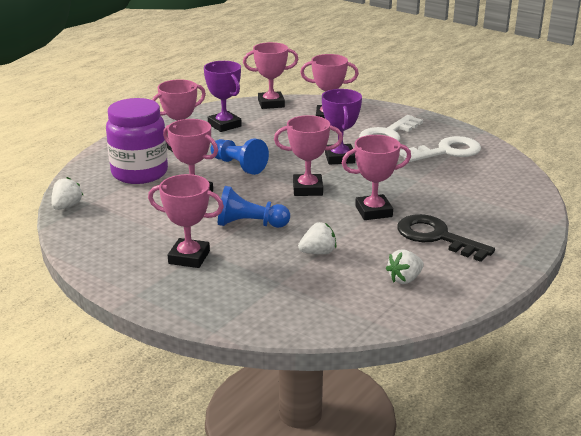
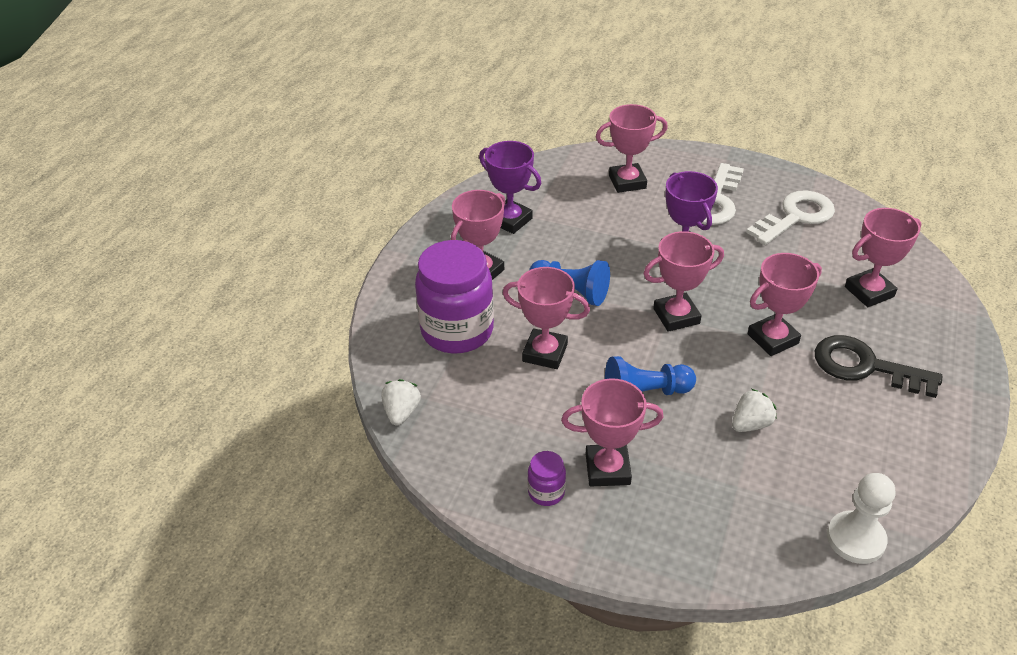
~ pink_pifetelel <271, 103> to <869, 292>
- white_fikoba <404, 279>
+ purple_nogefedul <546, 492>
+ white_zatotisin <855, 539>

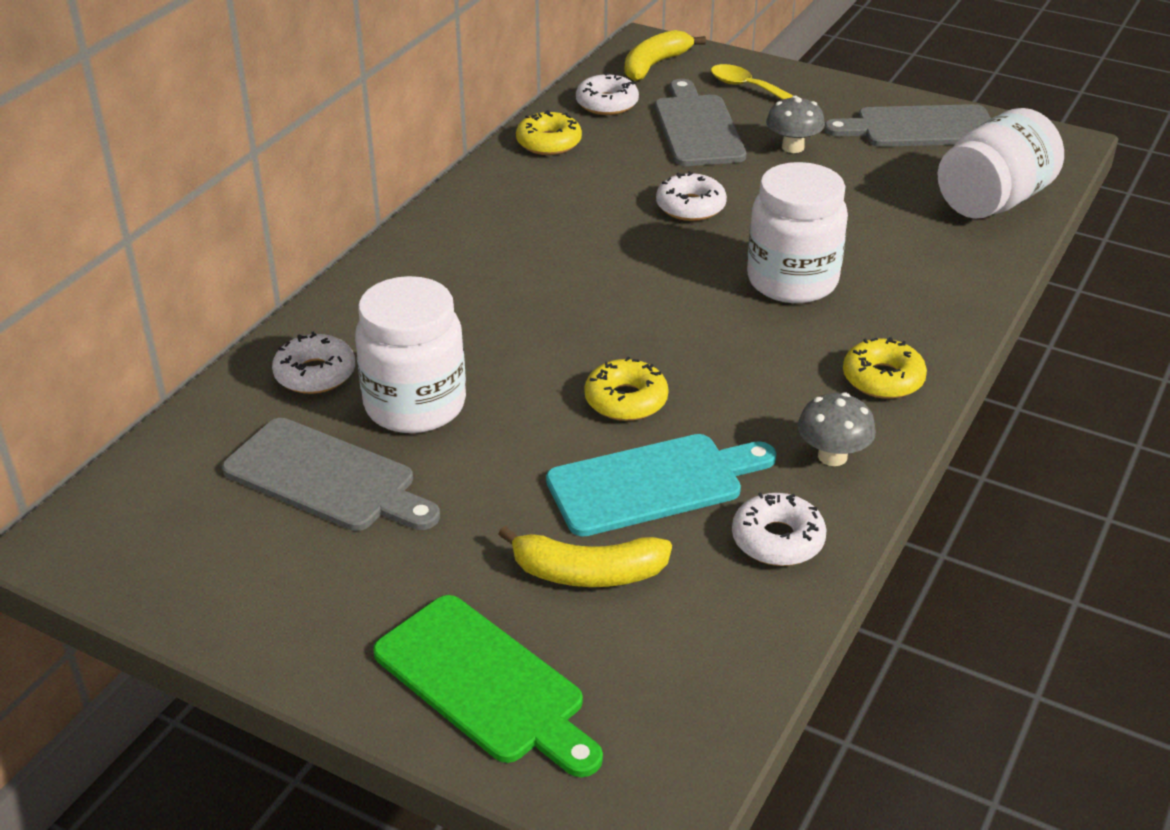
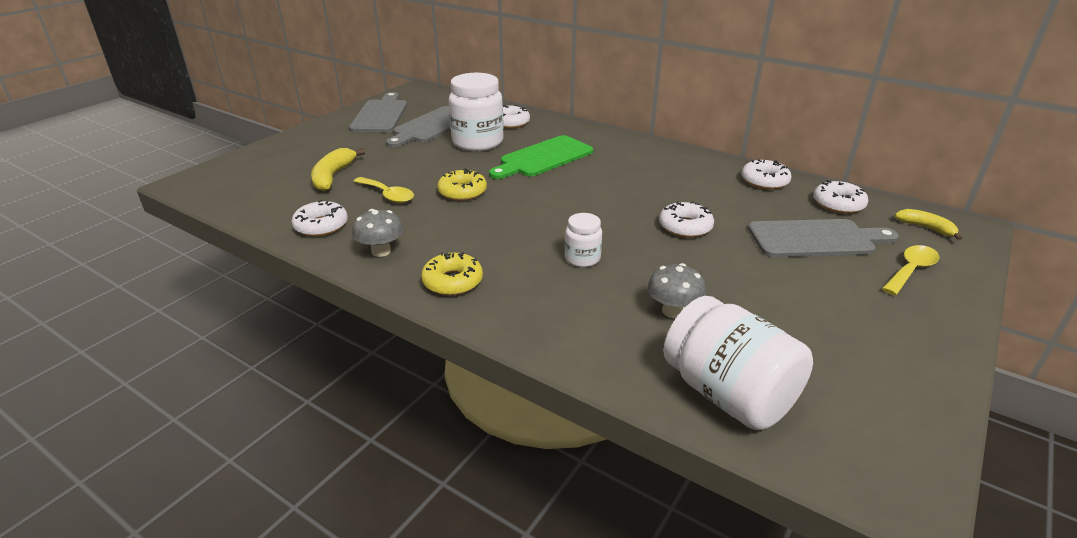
~ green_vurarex <485, 683> to <543, 158>
~ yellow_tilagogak <549, 143> to white_tilagogak <764, 181>
~ turquoise_vurarex <652, 483> to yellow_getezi <388, 195>
~ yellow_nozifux <654, 65> = <926, 228> x0.64
~ white_nogefedul <792, 281> = <582, 258> x0.51
~ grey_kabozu <793, 147> to <673, 311>
~ grey_vurarex <919, 128> to <380, 115>

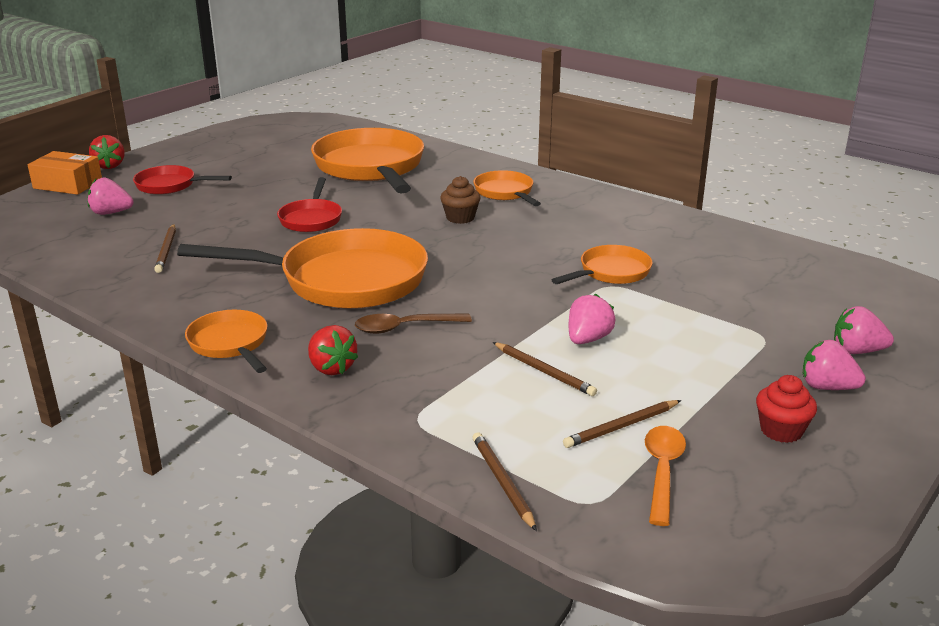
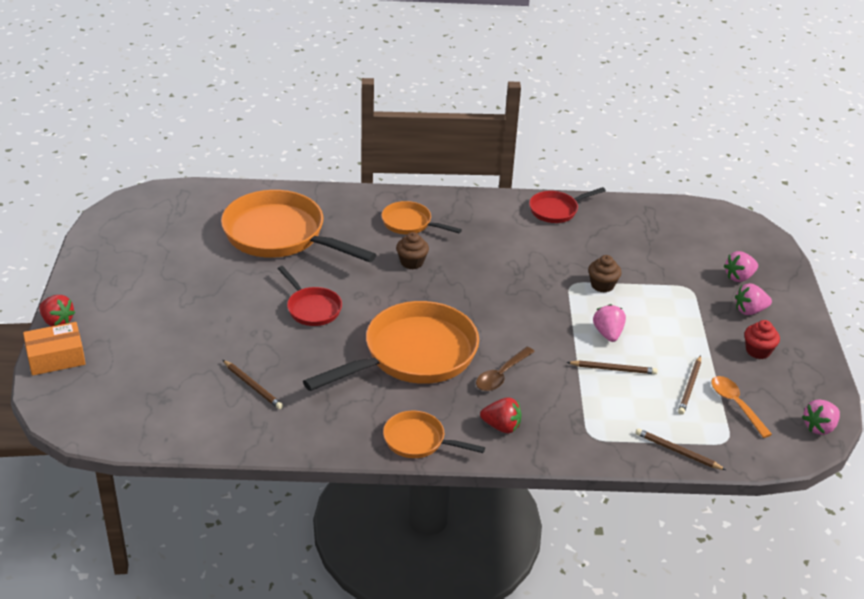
~ pink_fikoba <111, 213> to <819, 427>
~ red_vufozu <170, 185> to <556, 210>
- orange_vufozu <611, 272>
+ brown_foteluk <602, 285>

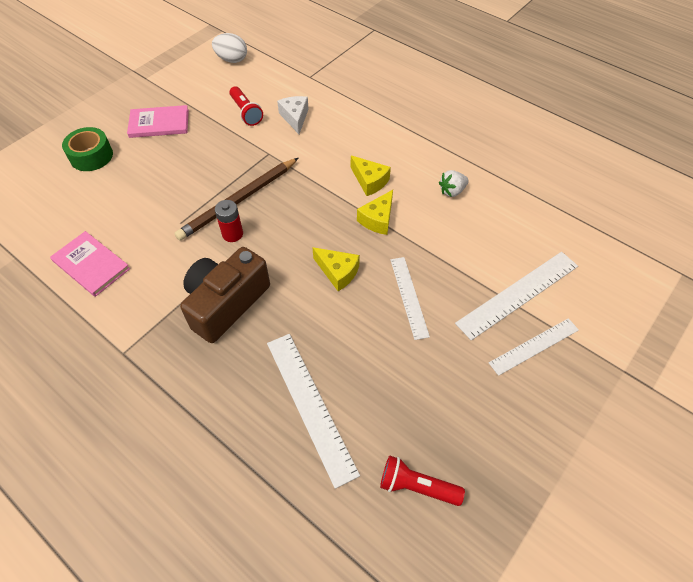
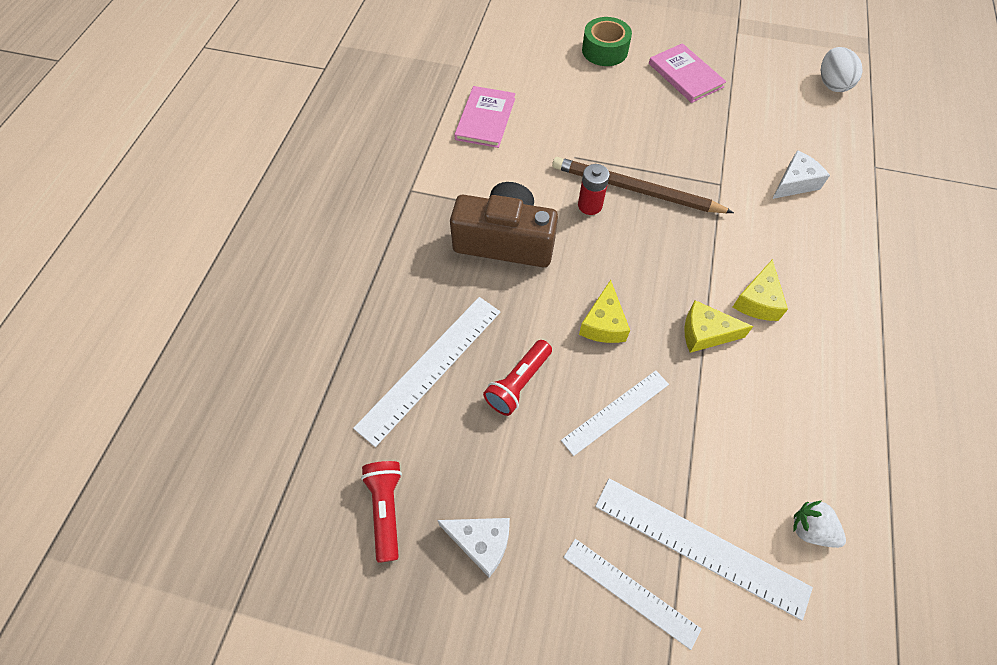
~ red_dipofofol <246, 112> to <518, 383>
~ white_fikoba <452, 191> to <810, 529>
+ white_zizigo <481, 542>

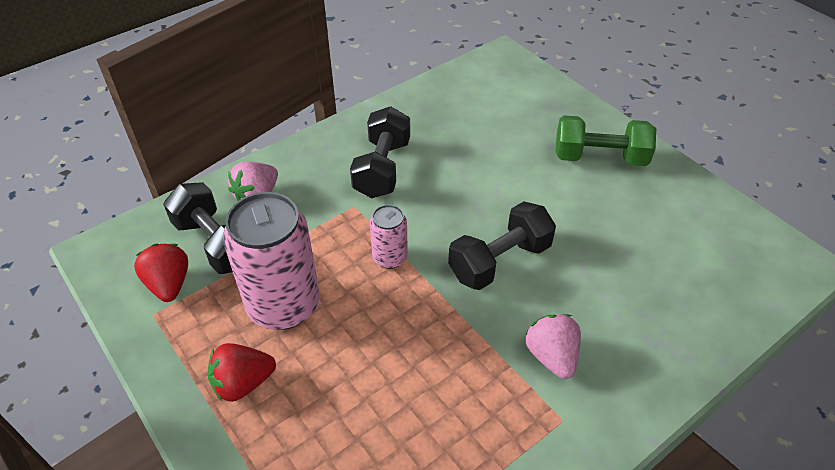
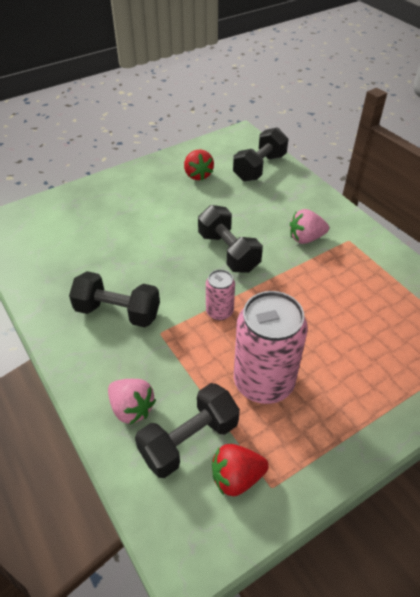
~ red_fikoba <243, 383> to <198, 175>
- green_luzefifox <599, 158>
+ black_luzefifox <259, 167>

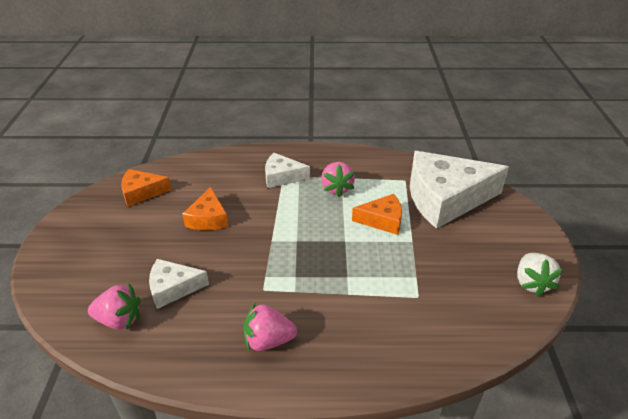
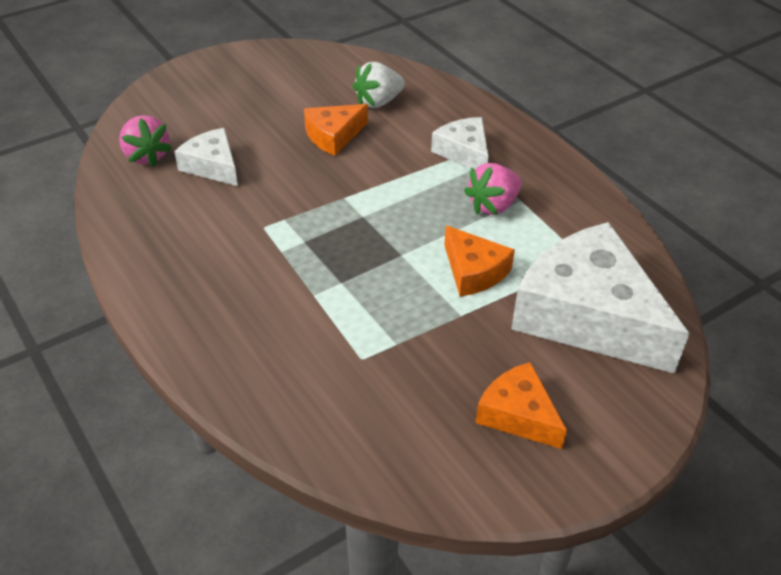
~ orange_zizigo <142, 192> to <518, 414>
- pink_fikoba <268, 341>
~ white_fikoba <532, 283> to <378, 102>

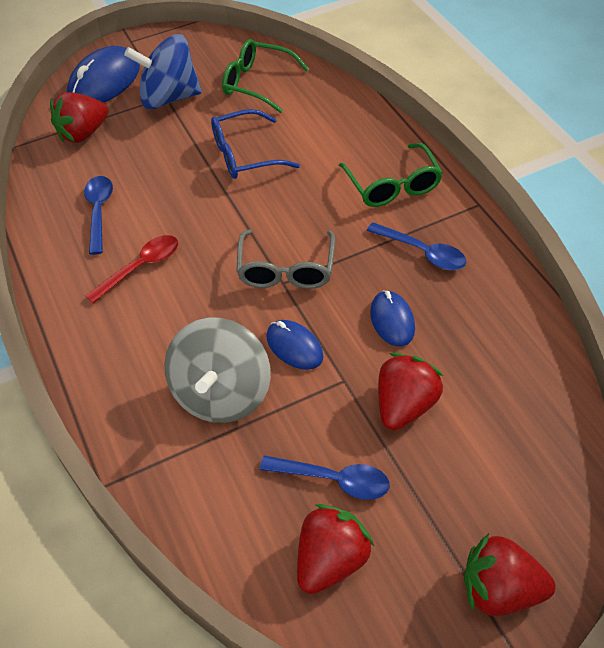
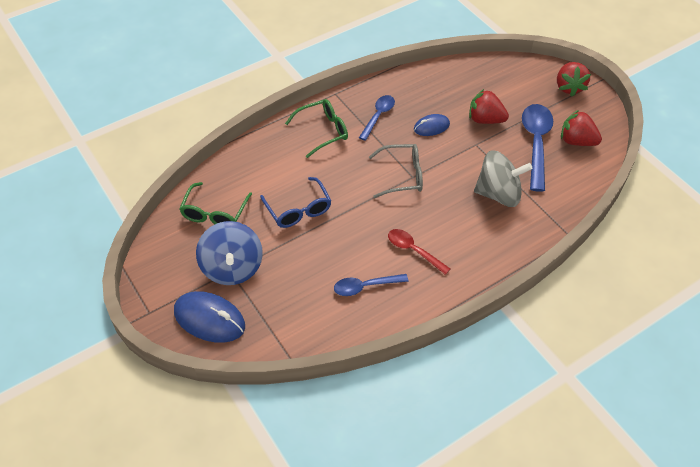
- red_fikoba <83, 133>
~ blue_getezi <334, 479> = <536, 143> x1.69
- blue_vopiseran <294, 347>

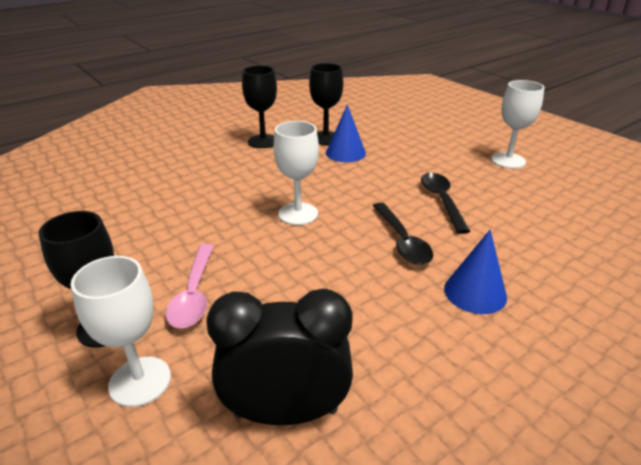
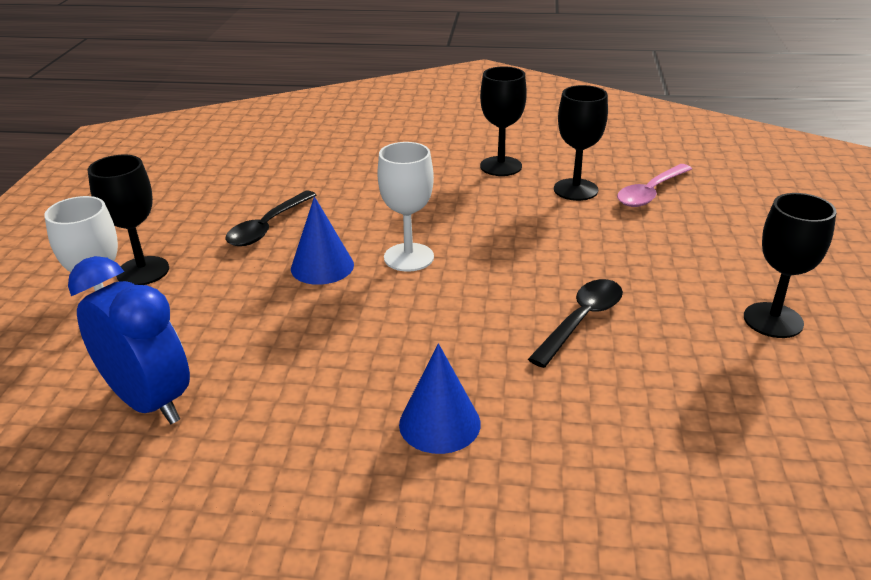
~ pink_getezi <194, 294> to <650, 193>
~ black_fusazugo <286, 412> to blue_fusazugo <149, 402>
~ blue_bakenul <345, 153> to <322, 266>
~ black_getezi <402, 241> to <268, 227>
~ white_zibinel <508, 160> to black_zibinel <773, 320>

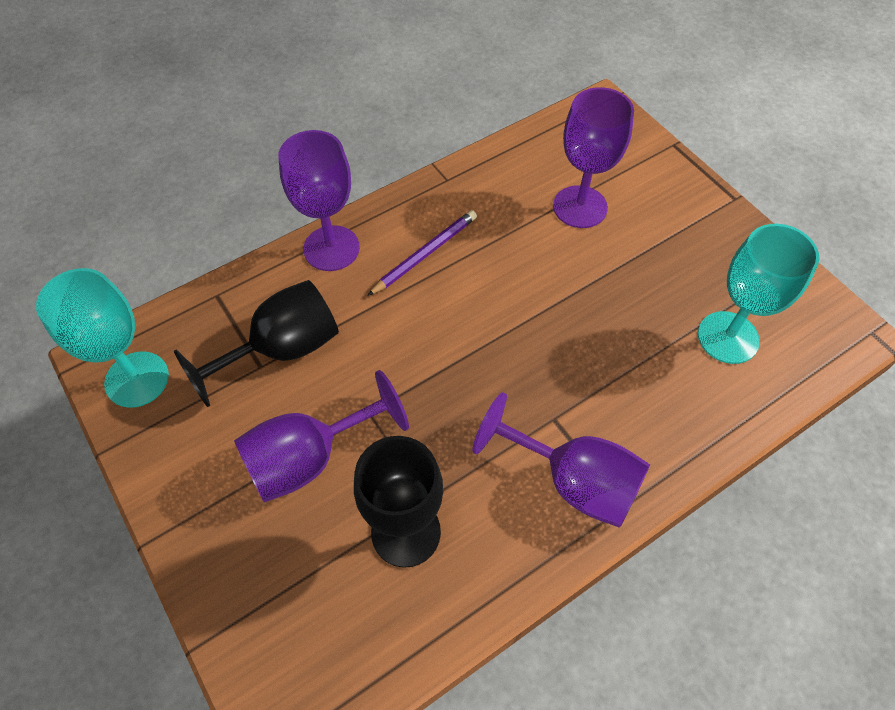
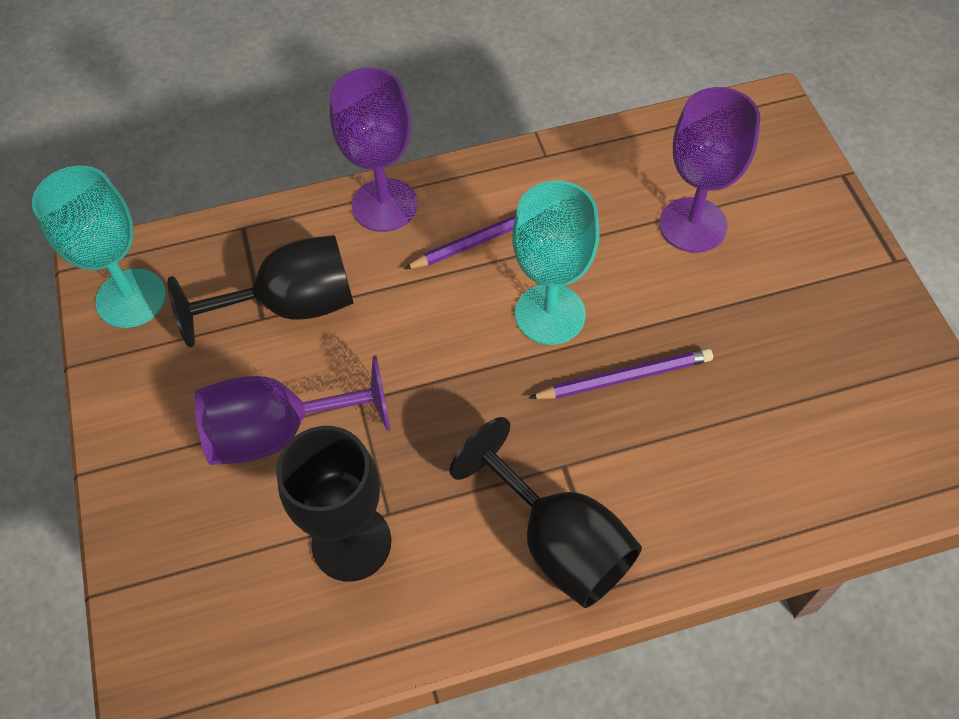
~ purple_zibinel <573, 481> to black_zibinel <559, 542>
~ turquoise_zibinel <728, 337> to <550, 314>
+ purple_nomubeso <624, 377>

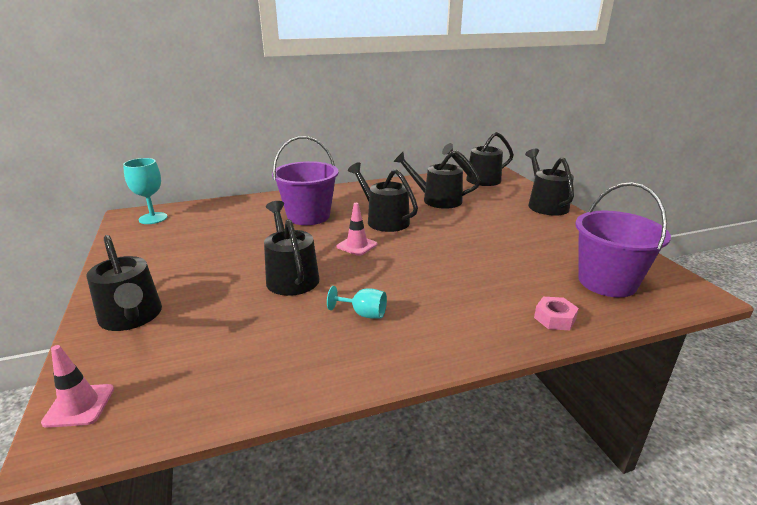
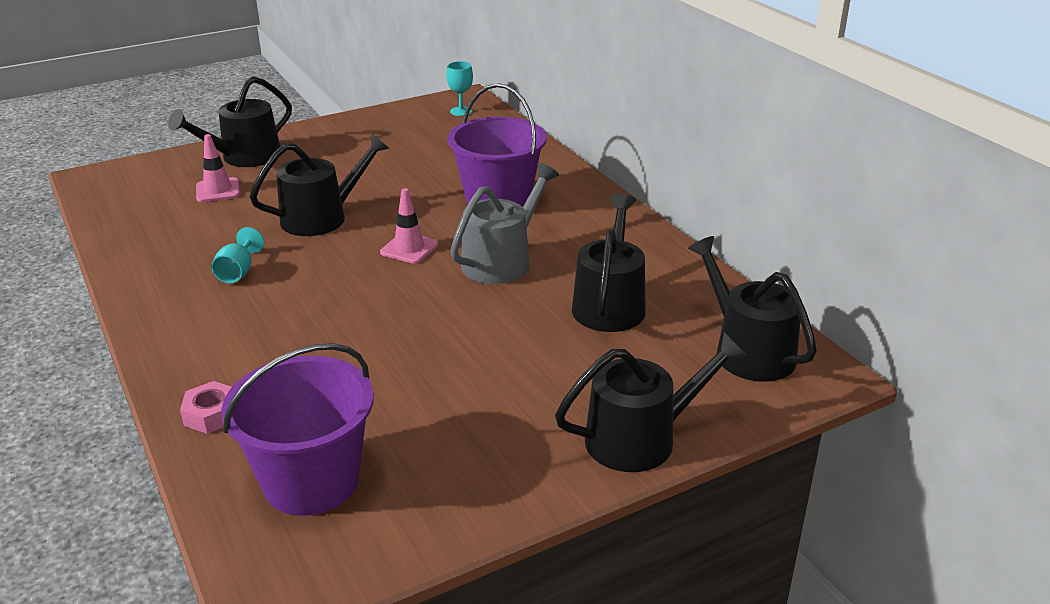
~ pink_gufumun <79, 405> to <218, 190>
~ turquoise_zibinel <153, 218> = <461, 111> x0.66
~ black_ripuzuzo <384, 220> to grey_ripuzuzo <501, 261>

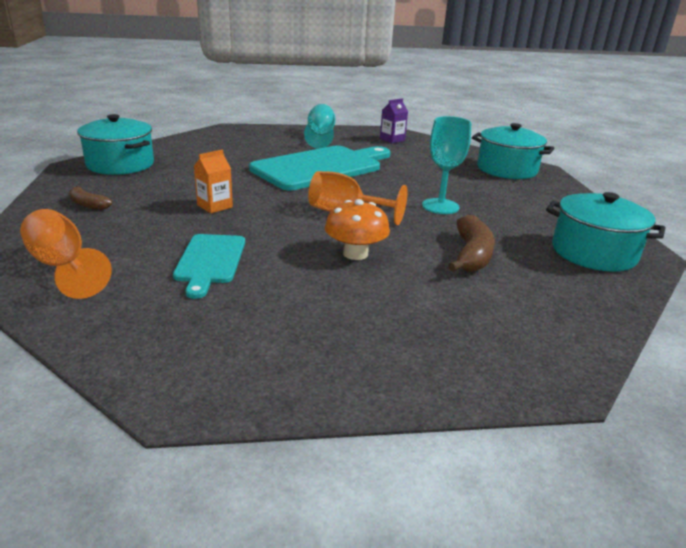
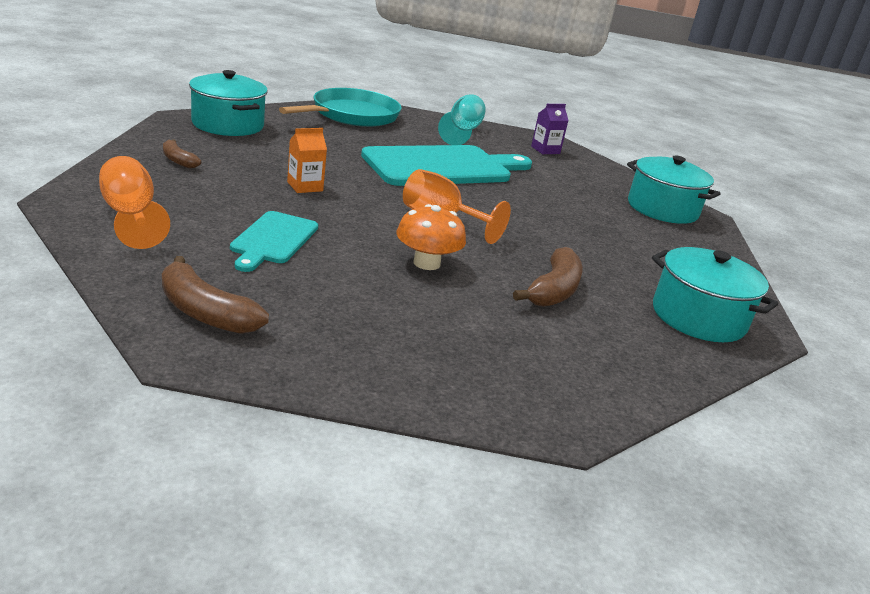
- turquoise_zibinel <440, 206>
+ brown_nozifux <205, 312>
+ turquoise_vufozu <352, 115>

